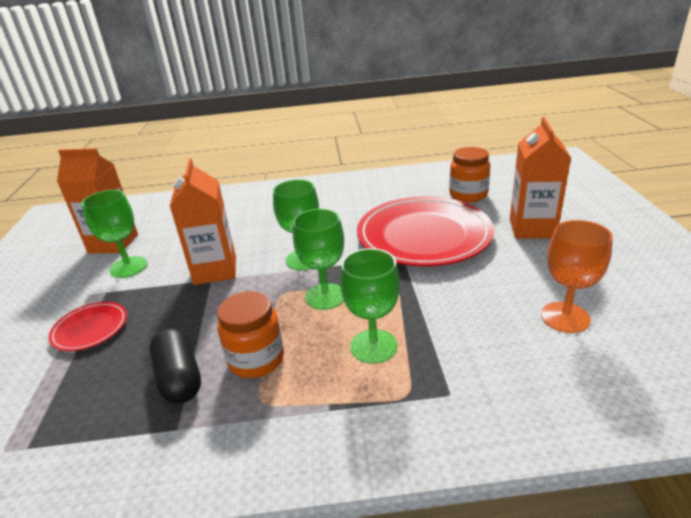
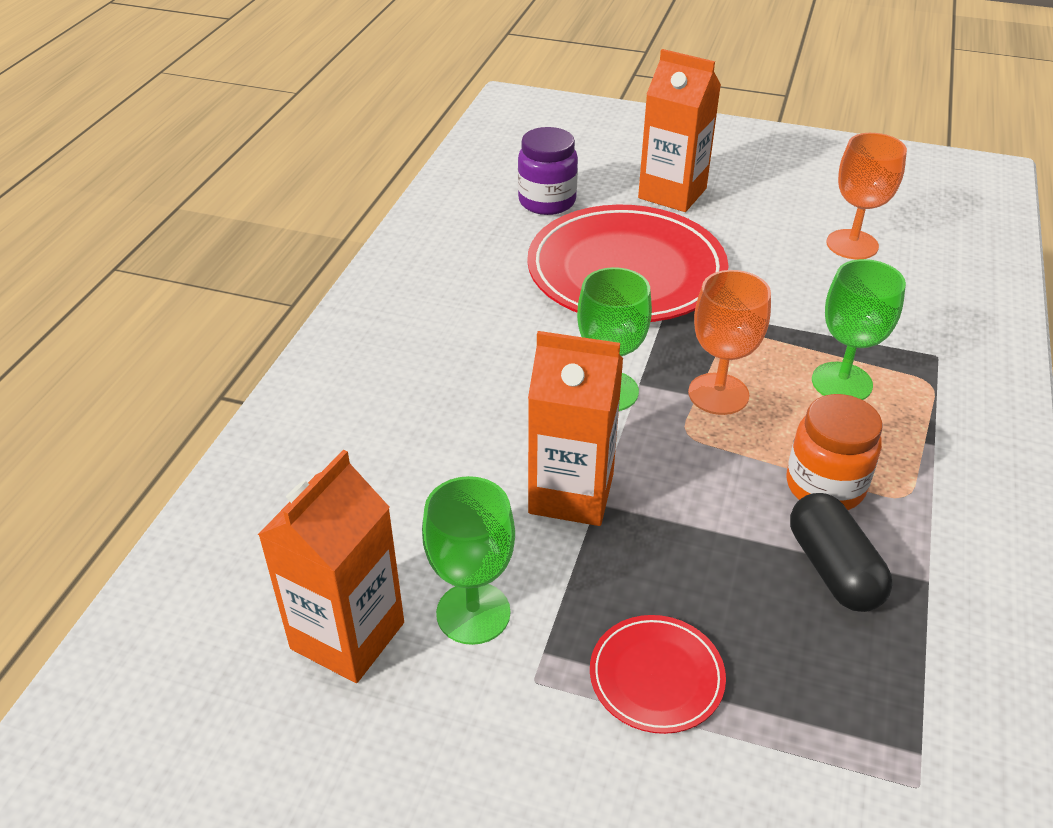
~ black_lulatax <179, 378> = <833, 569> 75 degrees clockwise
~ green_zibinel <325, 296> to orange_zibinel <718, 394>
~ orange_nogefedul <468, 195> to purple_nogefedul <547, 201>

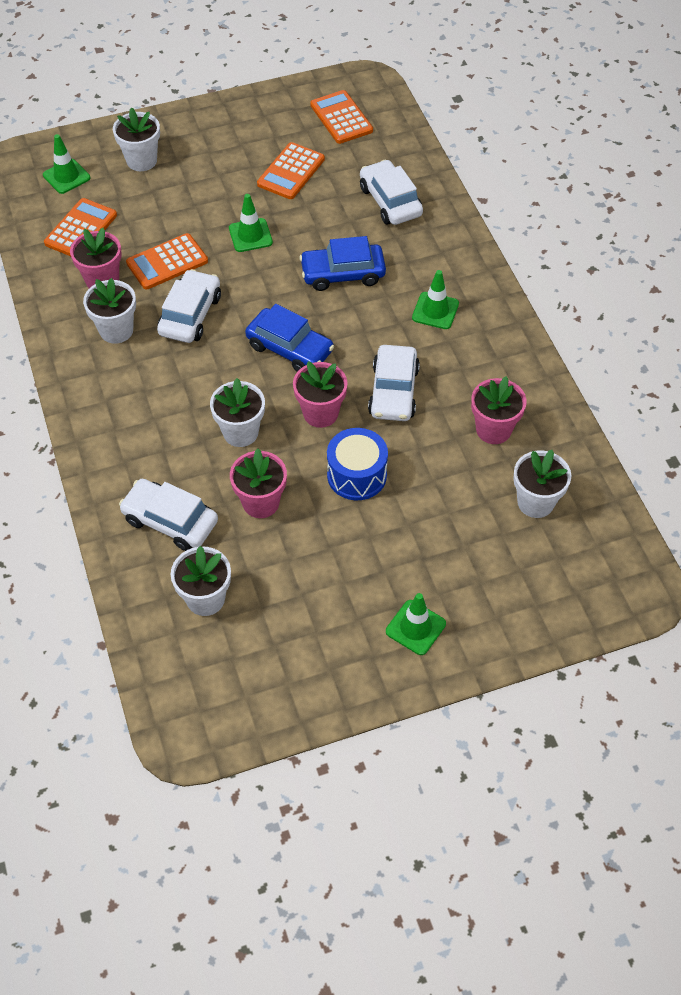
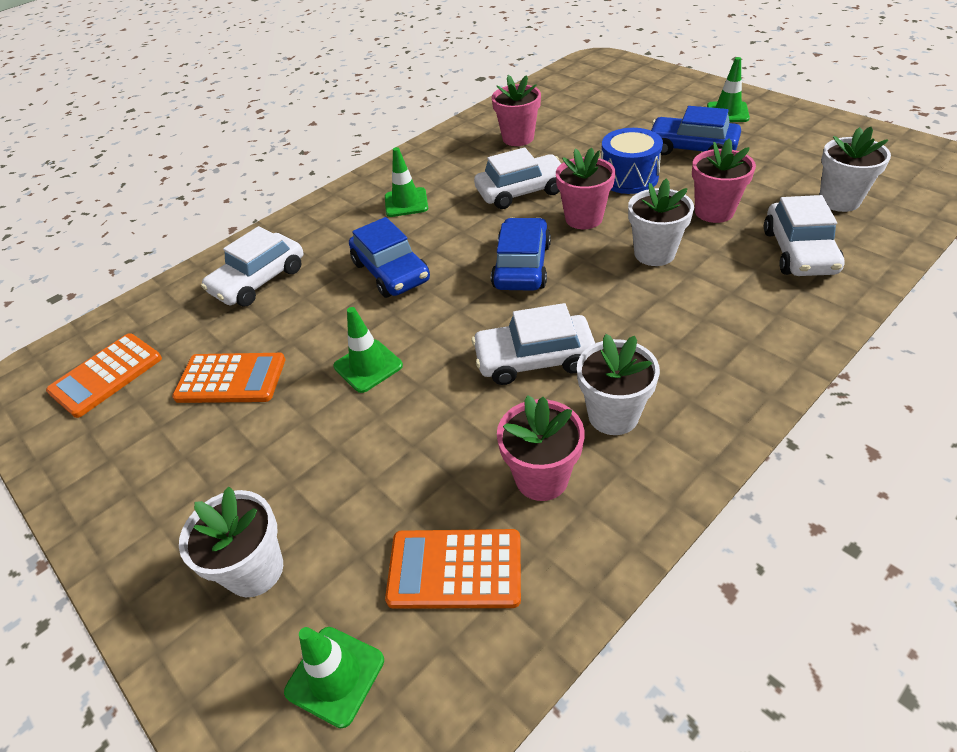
- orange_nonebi <167, 262>
- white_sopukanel <535, 502>
+ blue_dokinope <691, 148>

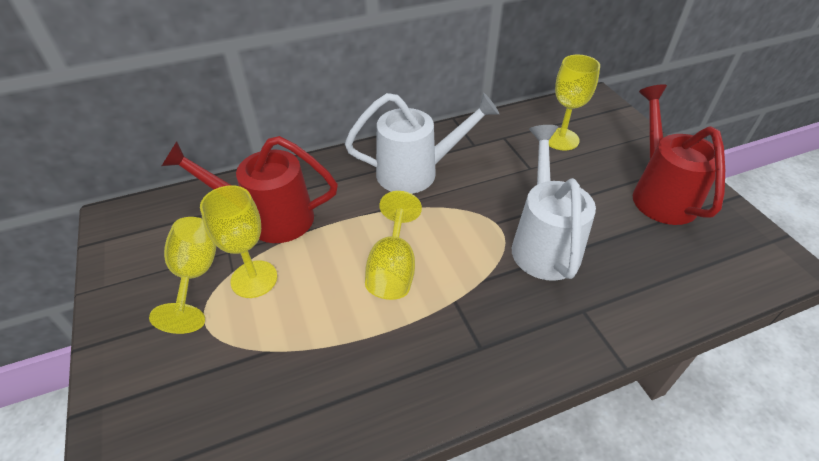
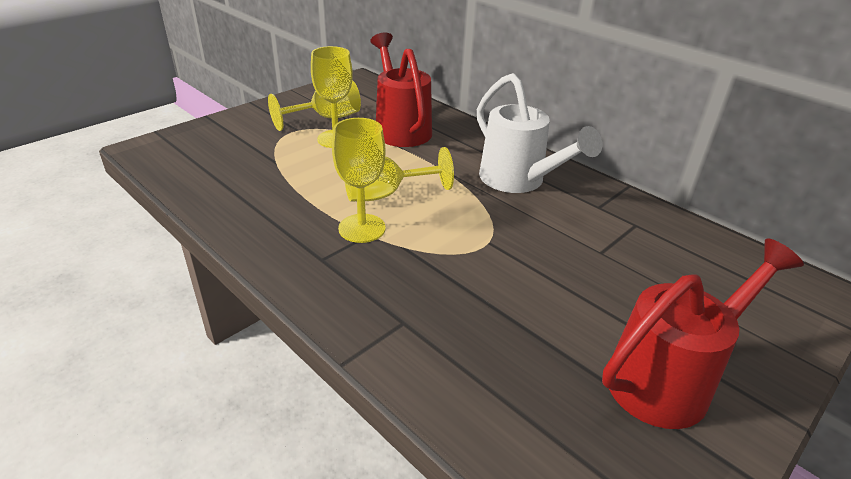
- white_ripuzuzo <543, 243>
~ yellow_zibinel <561, 139> to <362, 228>

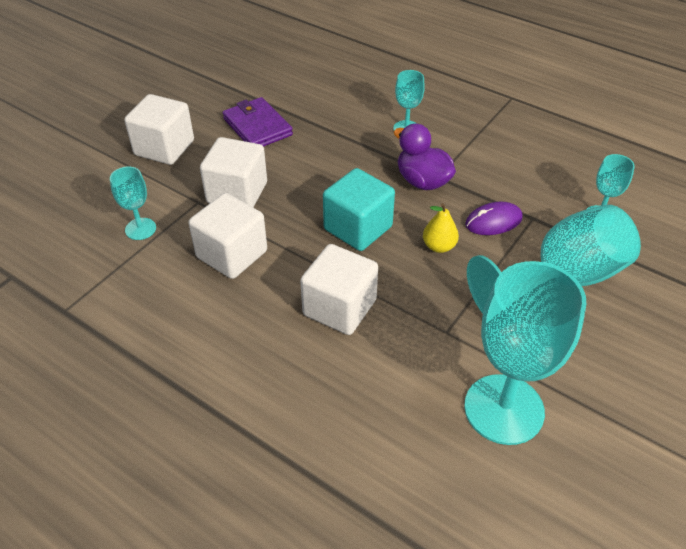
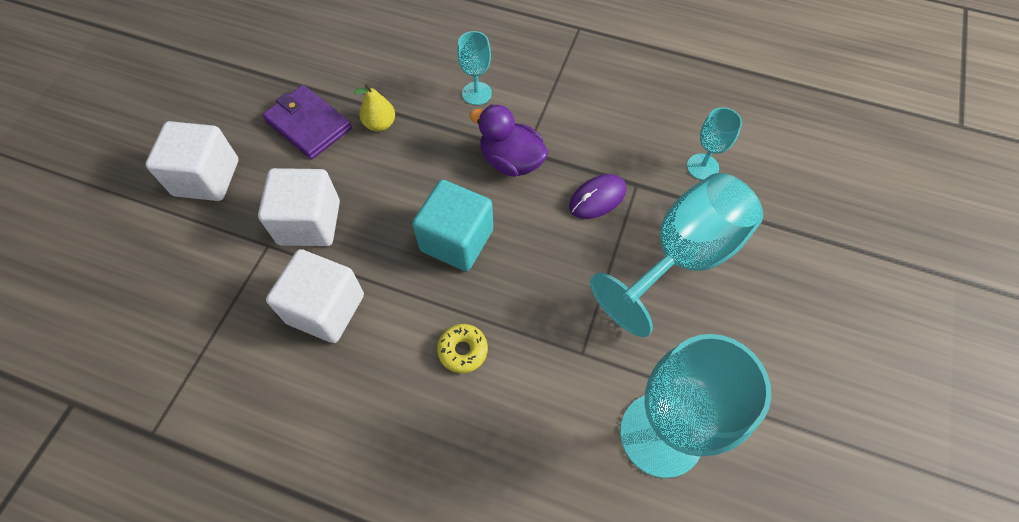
- turquoise_zibinel <140, 229>
~ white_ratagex <339, 307> to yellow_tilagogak <463, 350>
~ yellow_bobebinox <439, 246> to <380, 124>

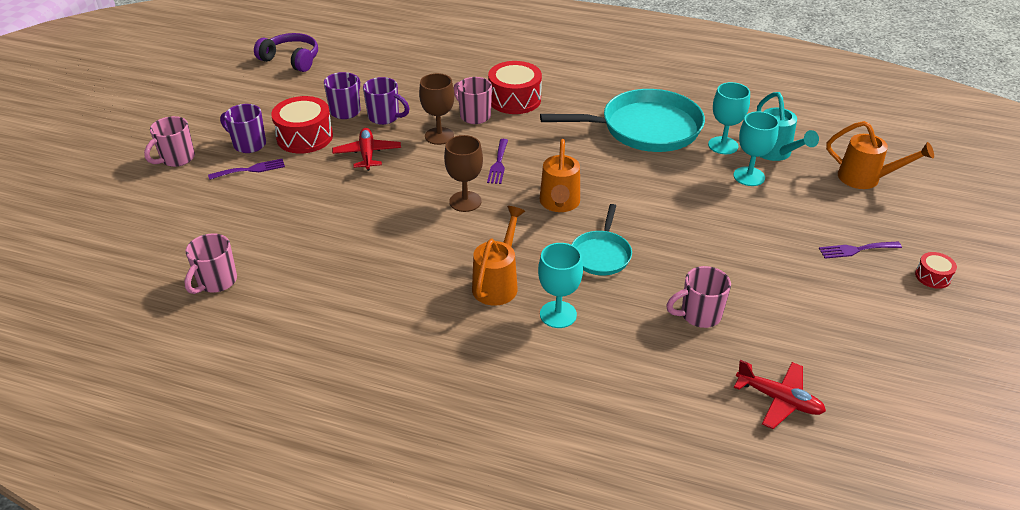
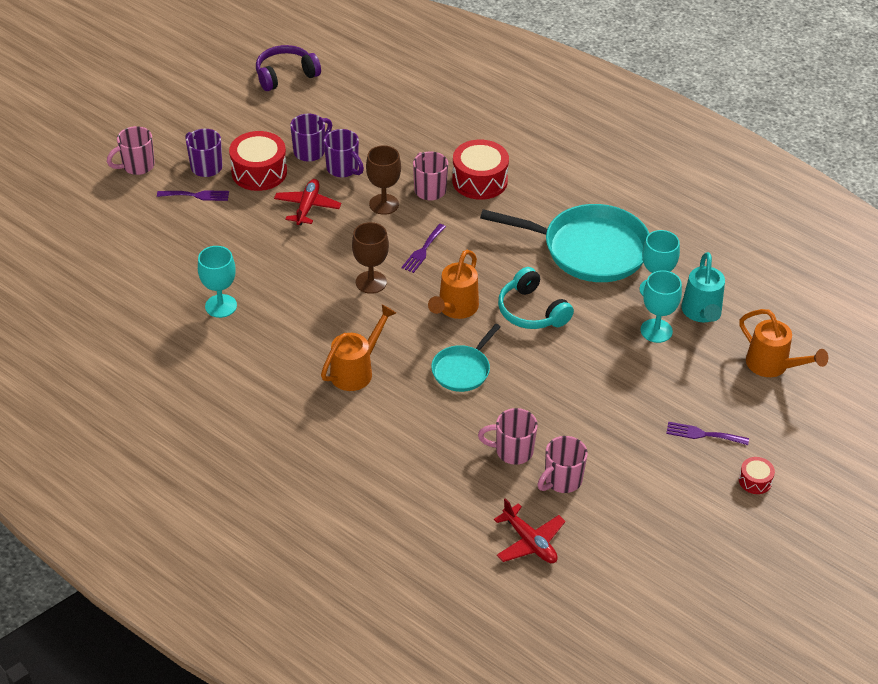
~ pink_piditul <216, 282> to <562, 480>
~ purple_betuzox <291, 59> = <285, 75> 75 degrees counterclockwise
~ turquoise_zibinel <558, 314> to <221, 306>
+ turquoise_betuzox <531, 311>

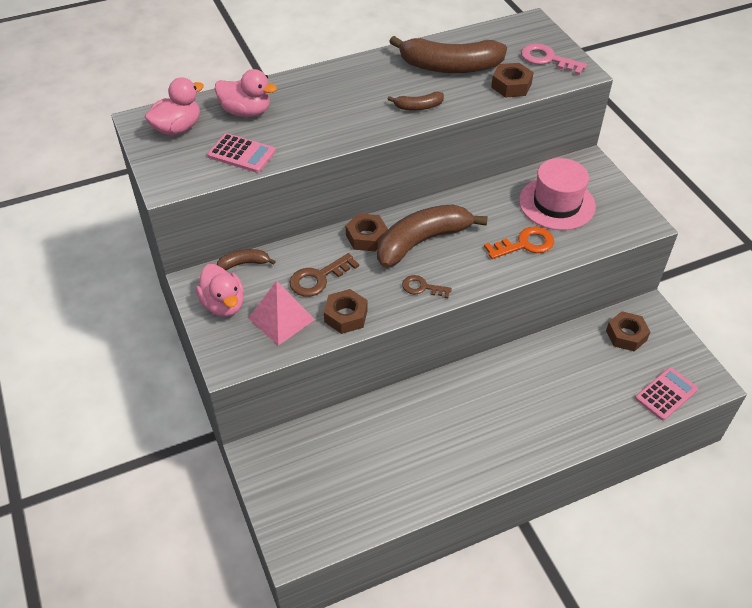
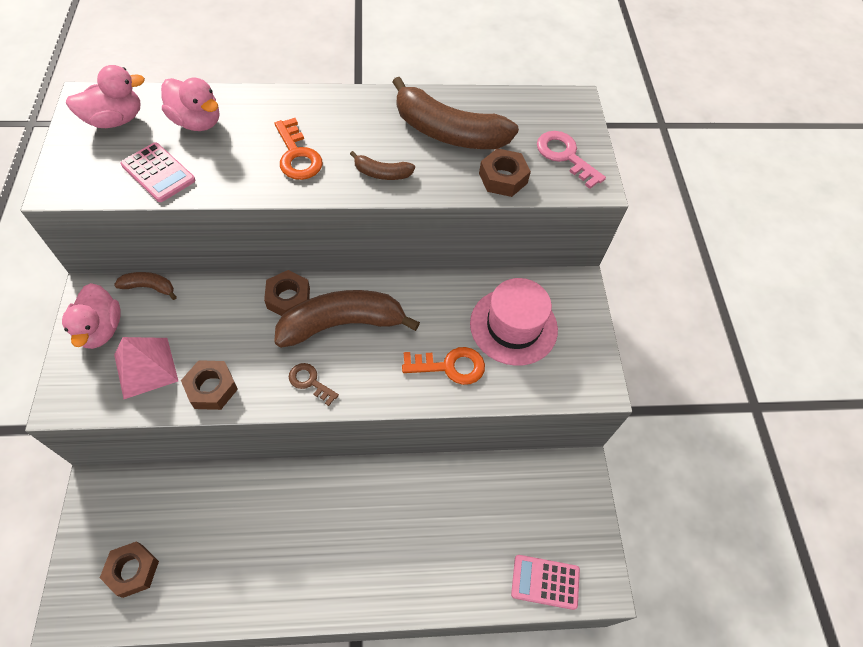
- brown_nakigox <318, 278>
~ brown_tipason <626, 335> to <133, 570>
~ pink_nonebi <666, 394> = <545, 582> 150 degrees counterclockwise
+ orange_nakigox <297, 155>

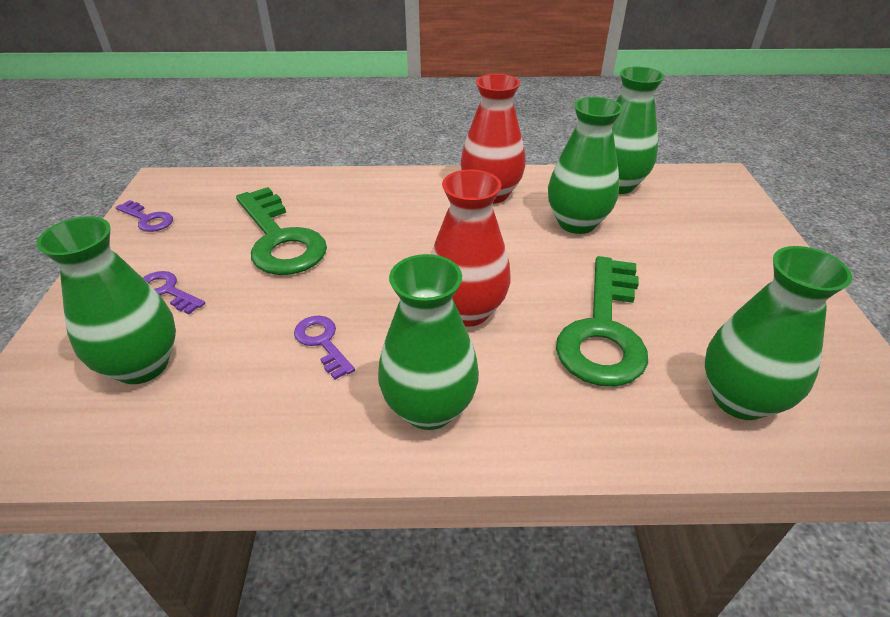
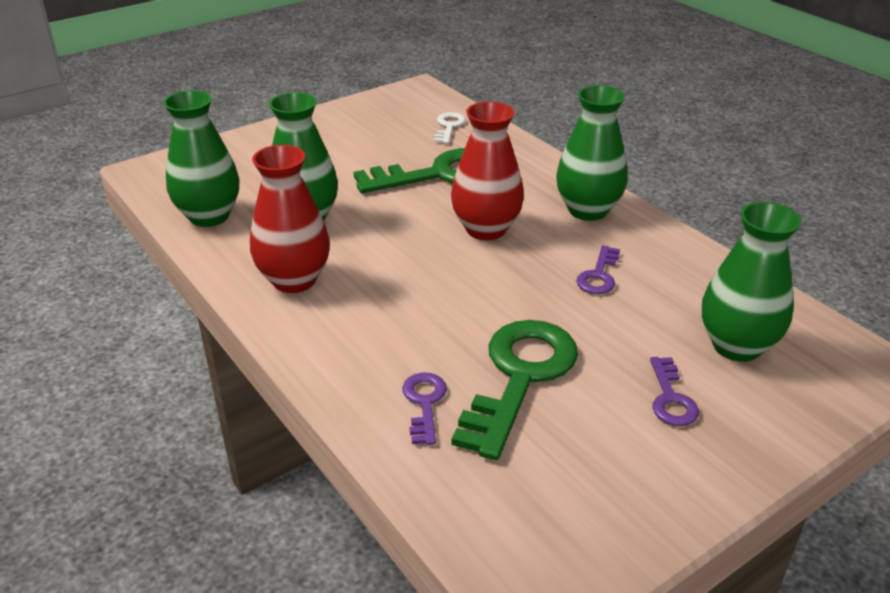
~ purple_nakigox <148, 219> to <424, 403>
~ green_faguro <739, 399> to white_nakigox <449, 127>

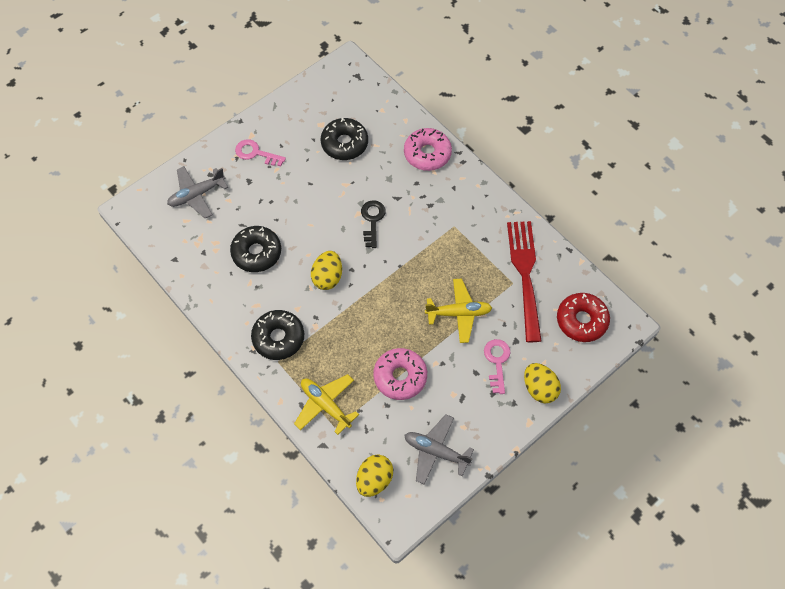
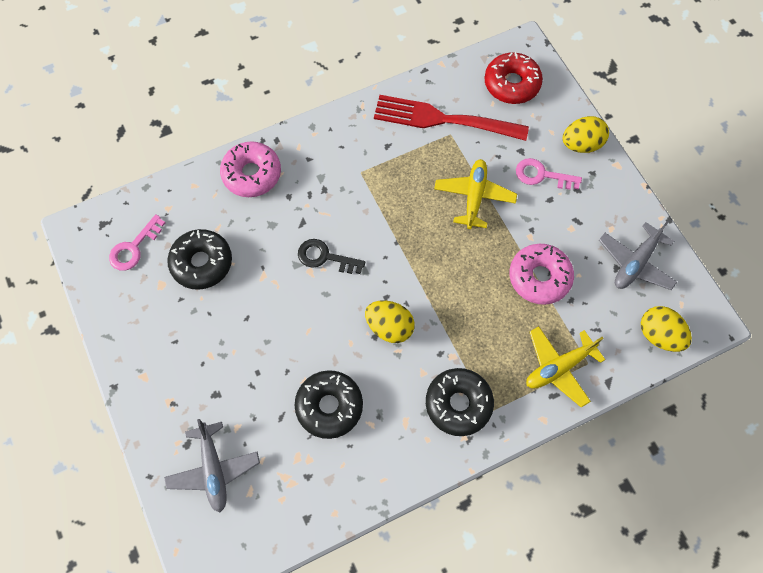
~ pink_nakigox <256, 153> to <134, 247>

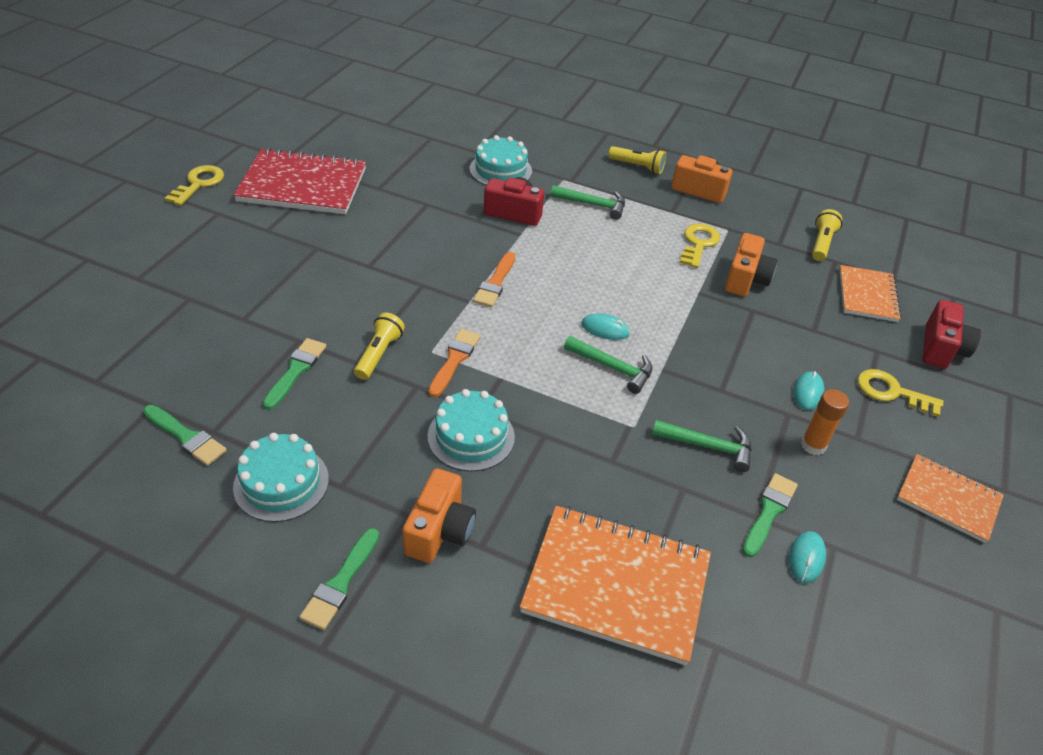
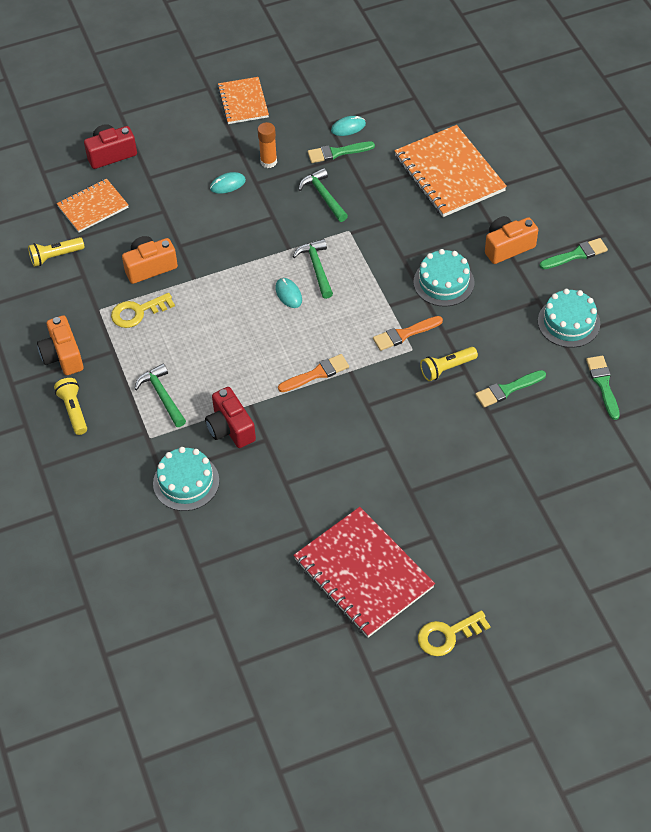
- yellow_nakigox <891, 392>

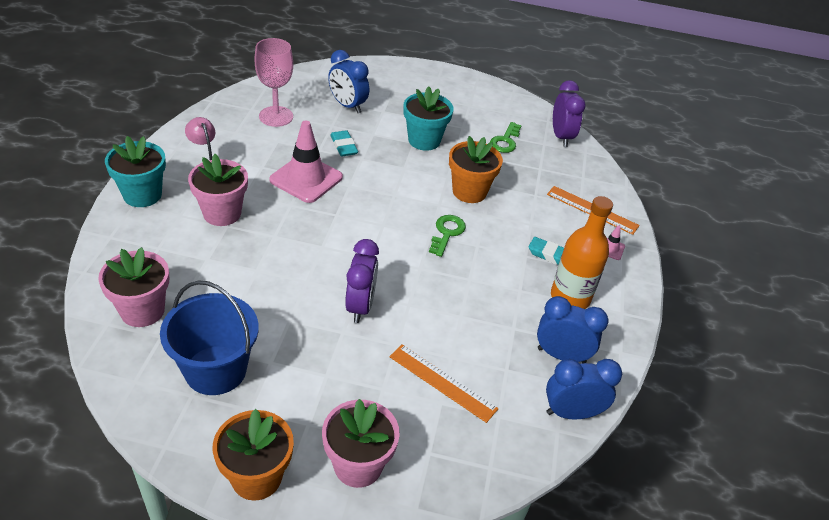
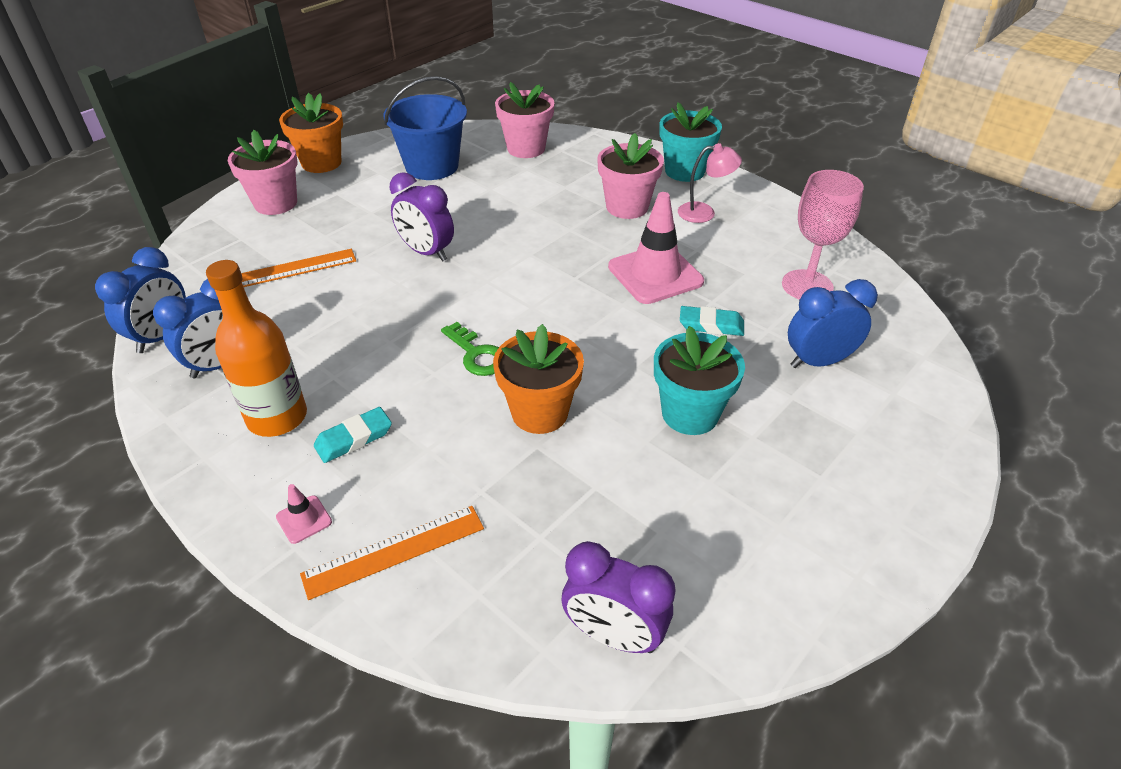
- green_nakigox <505, 141>

